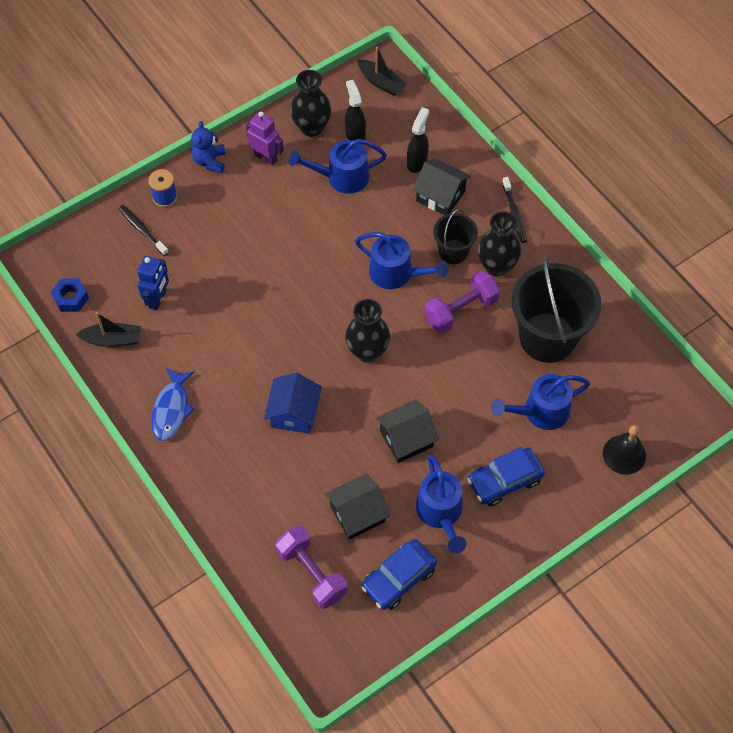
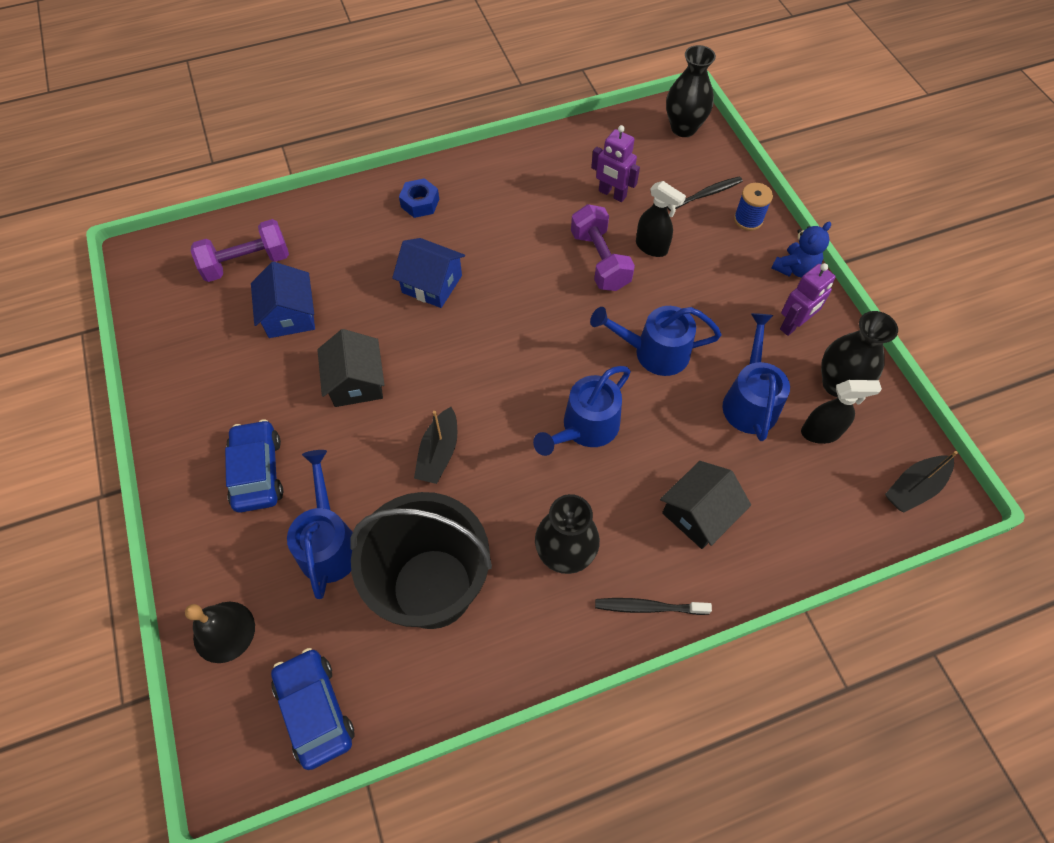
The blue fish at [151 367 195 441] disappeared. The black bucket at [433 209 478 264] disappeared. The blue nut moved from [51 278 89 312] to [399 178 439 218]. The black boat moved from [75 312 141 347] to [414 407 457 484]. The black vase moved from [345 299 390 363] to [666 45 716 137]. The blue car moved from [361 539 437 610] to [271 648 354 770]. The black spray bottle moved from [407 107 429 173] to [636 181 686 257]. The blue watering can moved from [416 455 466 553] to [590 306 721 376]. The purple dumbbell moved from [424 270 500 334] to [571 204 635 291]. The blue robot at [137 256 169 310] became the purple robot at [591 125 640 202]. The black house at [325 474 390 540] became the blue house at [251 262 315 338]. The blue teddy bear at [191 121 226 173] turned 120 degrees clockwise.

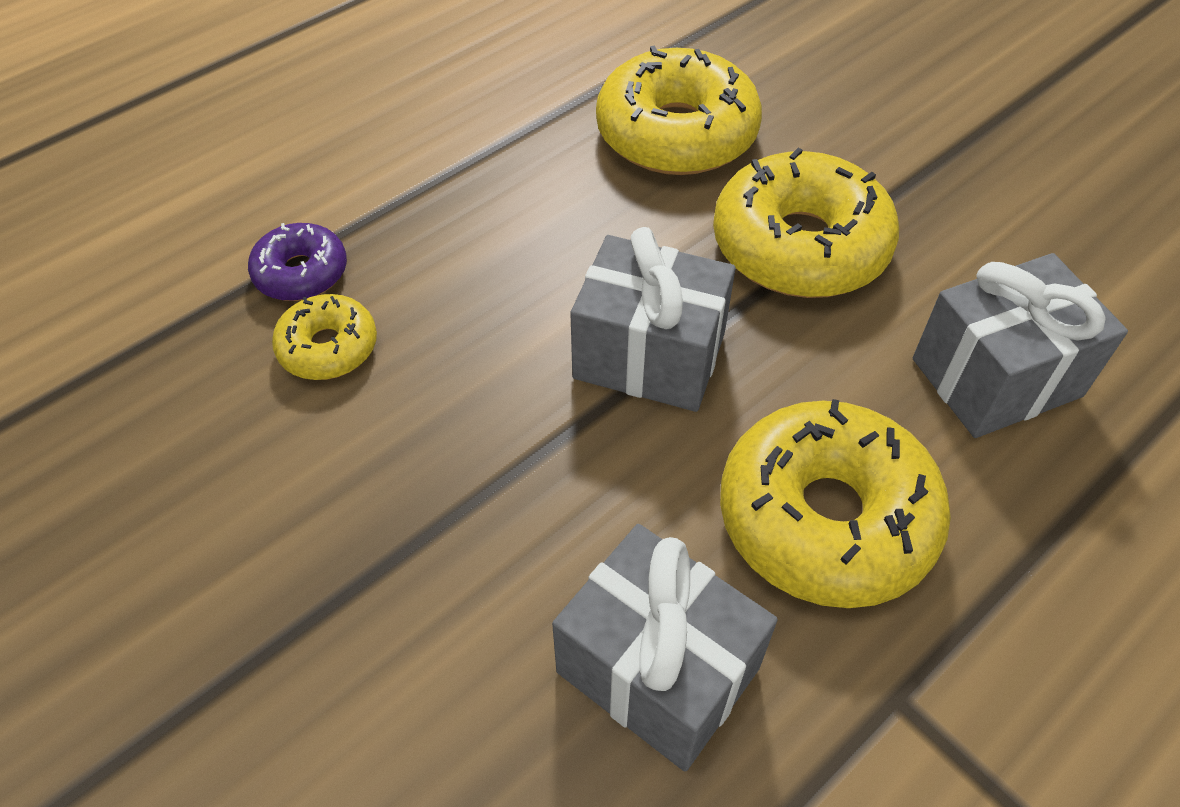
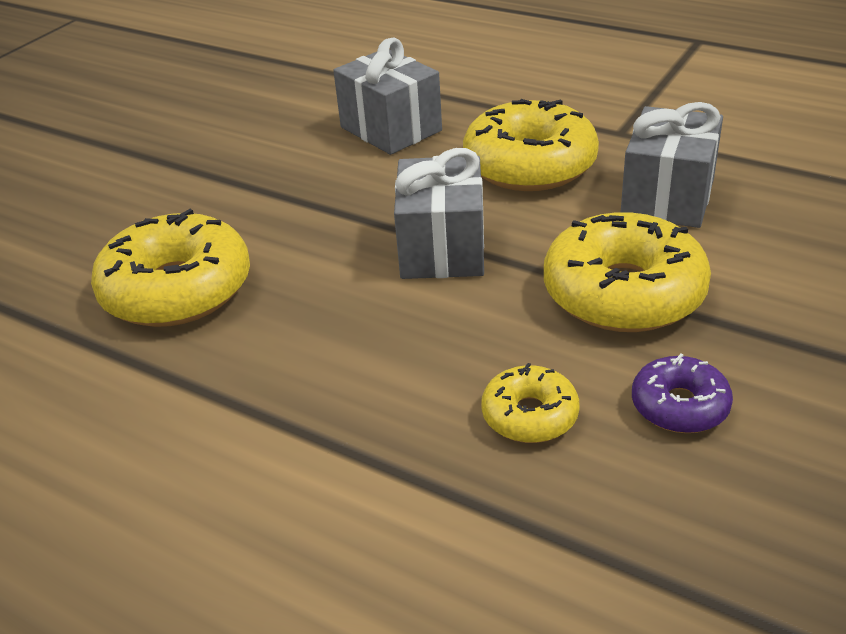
The purple donut moved from [248 223 347 301] to [632 354 733 433]. The yellow donut moved from [713 148 899 298] to [544 212 711 332].

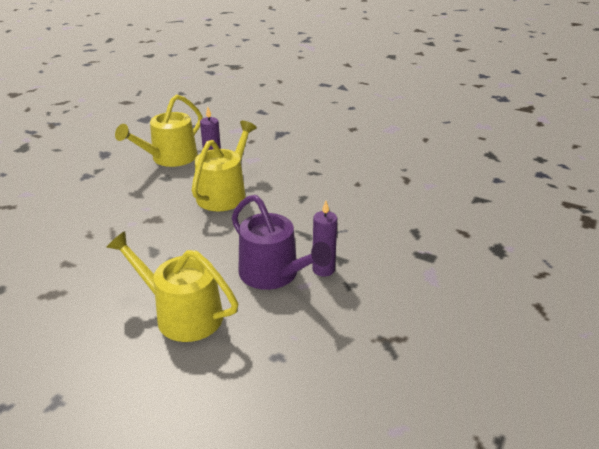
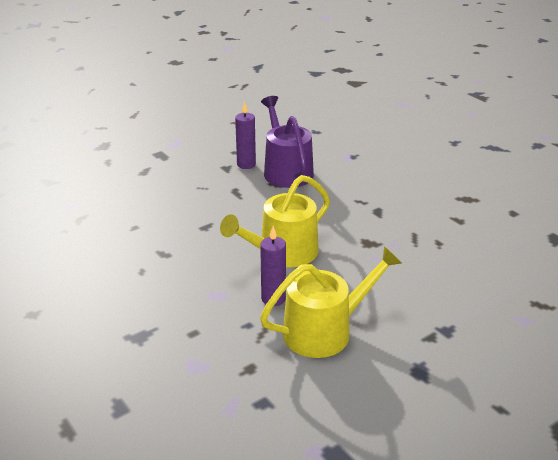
The yellow watering can at [106 231 238 342] disappeared.

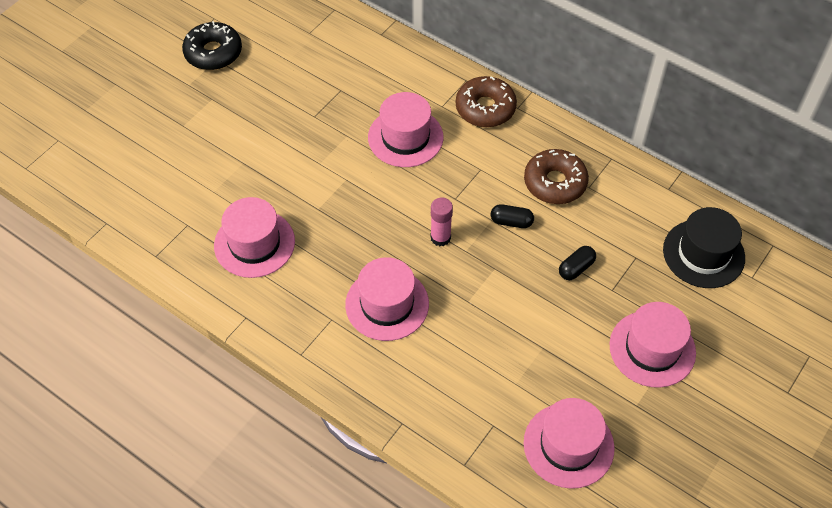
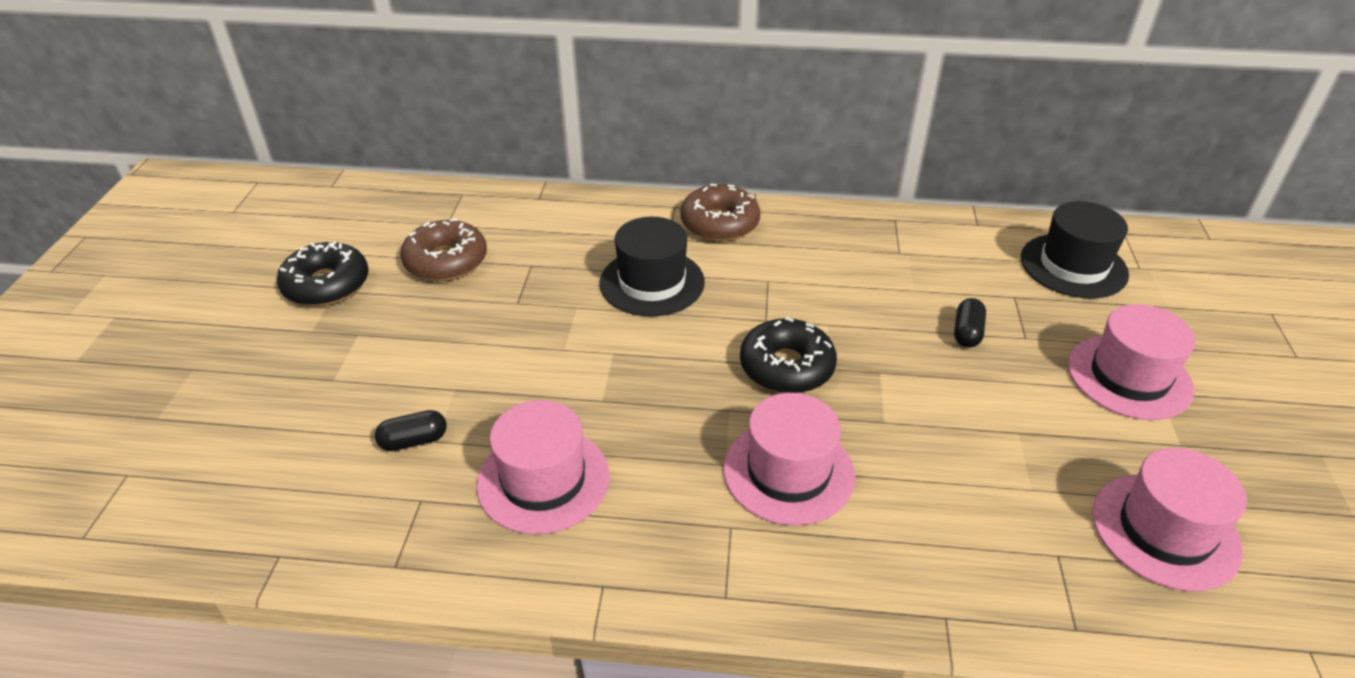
The black capsule moved from [491 204 534 228] to [375 410 447 451]. The brown donut moved from [524 149 589 204] to [400 218 487 281]. The pink glue stick at [430 198 453 246] was replaced by the black donut at [740 317 837 393]. The pink hat at [368 92 444 167] became the black hat at [599 217 705 317].

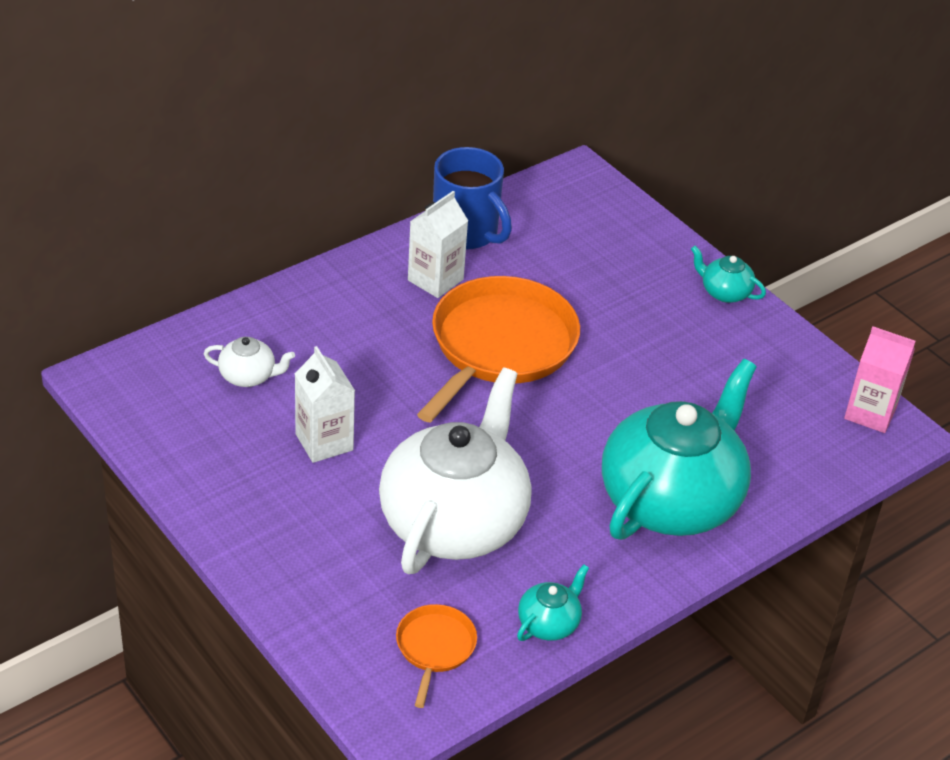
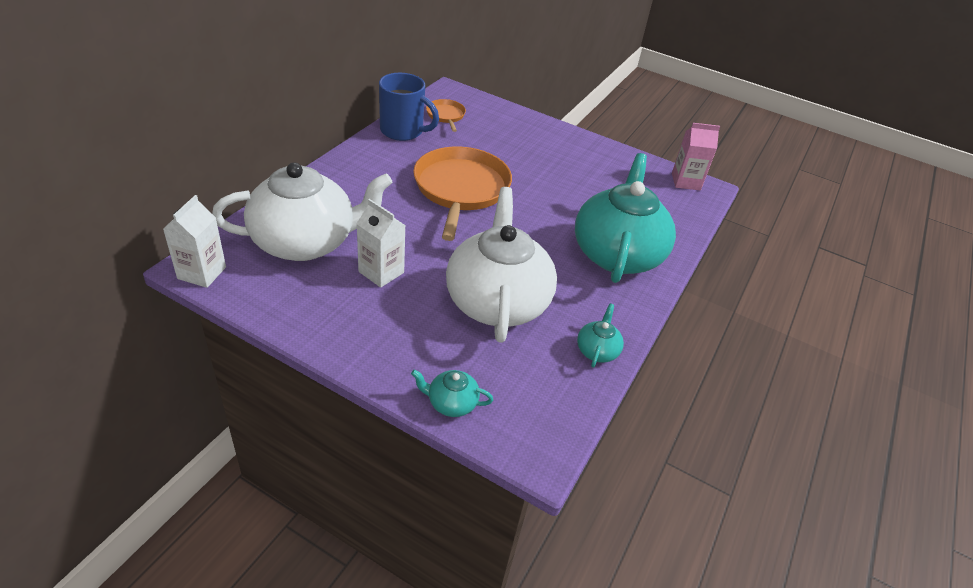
The orange pan moved from [396 604 477 708] to [426 99 466 132]. The white carton moved from [408 191 468 298] to [163 195 226 288]. The turquoise teapot moved from [691 246 766 303] to [411 369 493 417]. The white teapot at [204 337 295 387] changed to 2.48 times the size.

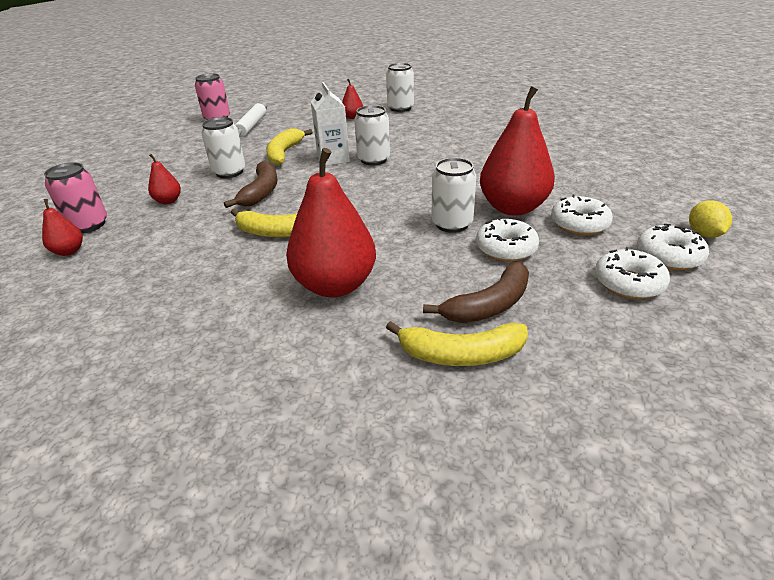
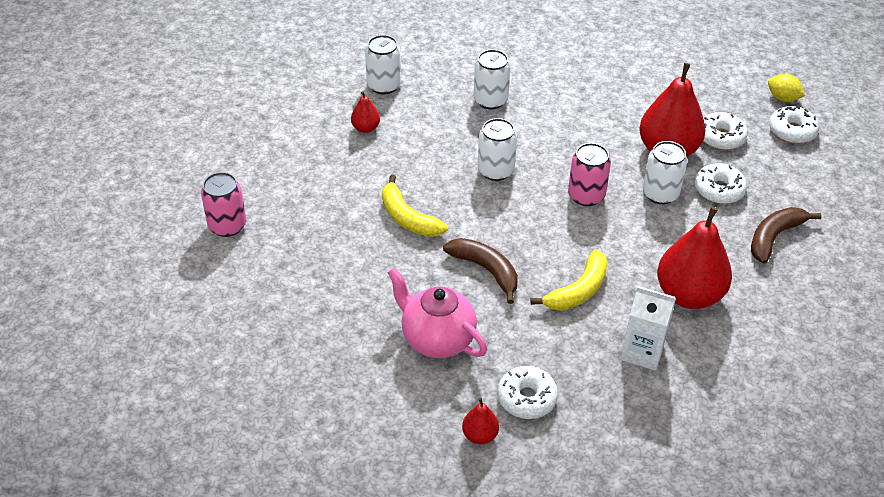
The white rolling pin at [235 102 267 137] disappeared. The yellow banana at [386 321 528 366] disappeared. The pink can moved from [44 162 107 233] to [568 143 611 206]. The white can moved from [201 117 245 178] to [474 49 510 109]. The white carton moved from [311 82 350 166] to [621 286 676 371]. The white donut moved from [595 247 670 299] to [497 366 558 419]. The red pear at [148 154 181 204] was replaced by the pink teapot at [387 267 487 358]. The brown banana at [423 261 529 323] turned 135 degrees counterclockwise.

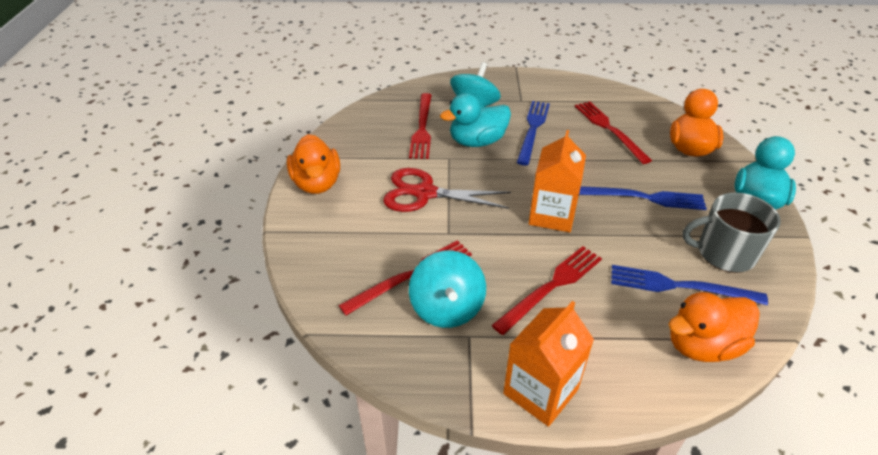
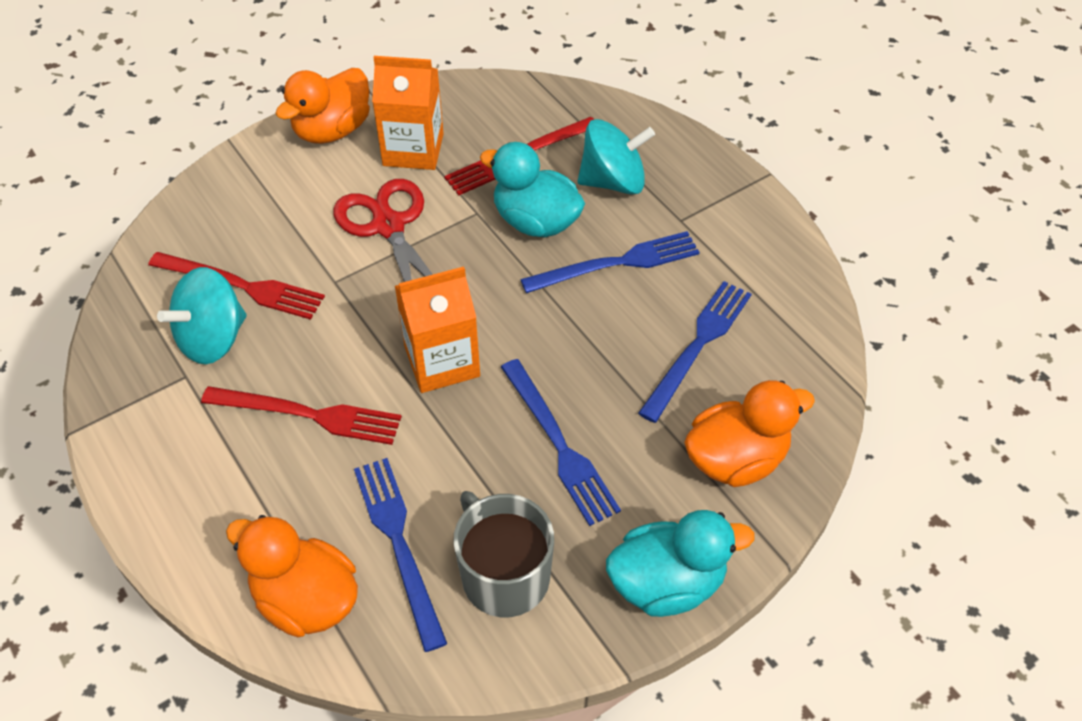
The orange carton moved from [503 301 594 427] to [372 56 444 170]. The red fork at [575 101 652 164] became the blue fork at [638 281 752 423].

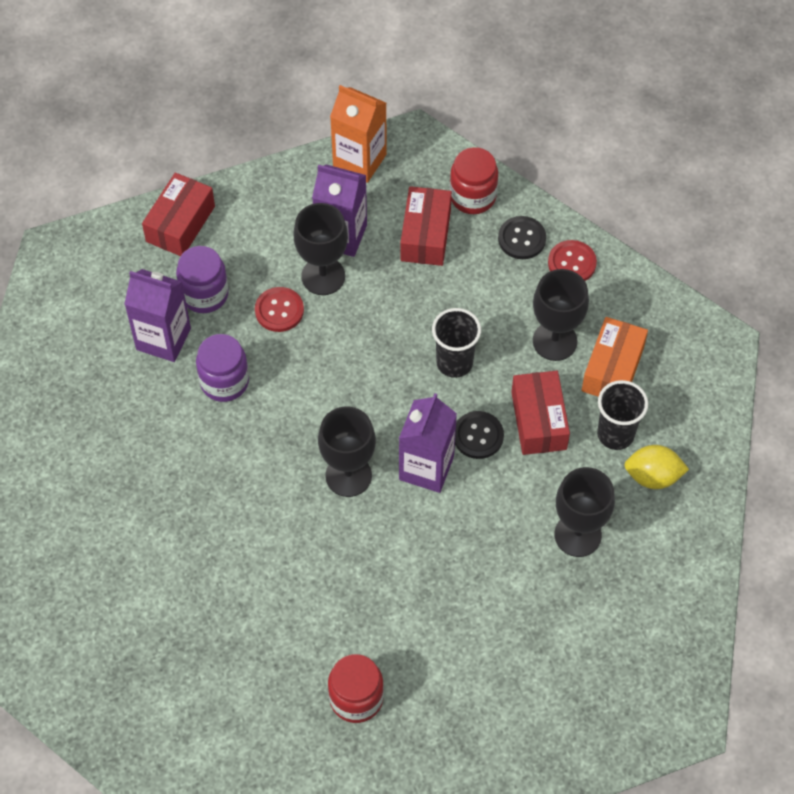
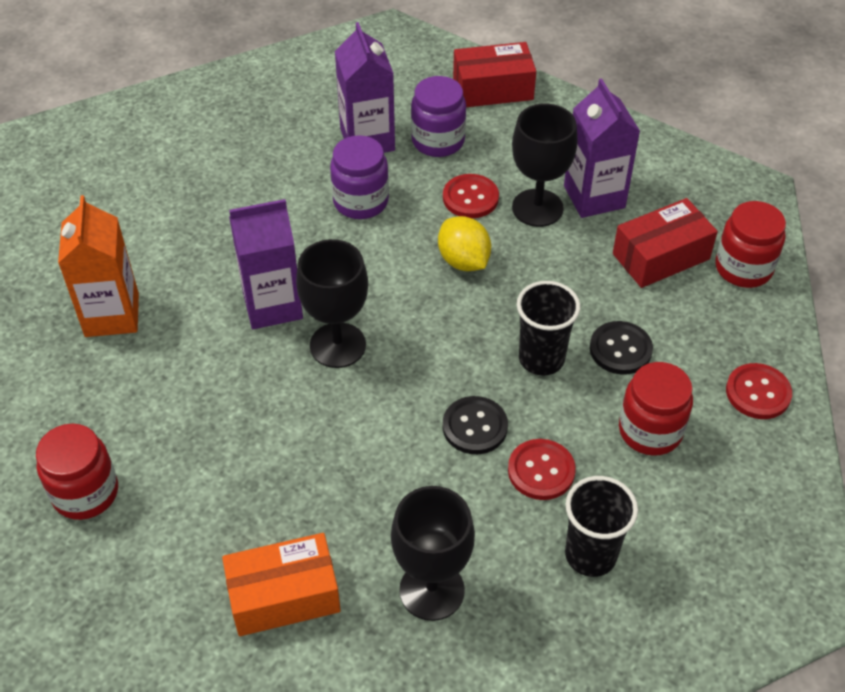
The orange carton moved from [330 85 387 183] to [58 195 139 337]. The purple carton moved from [399 393 457 493] to [229 199 303 329]. The black button moved from [498 216 546 259] to [590 321 653 375]. The orange box moved from [581 317 648 396] to [222 533 341 636]. The yellow lemon moved from [624 445 689 489] to [438 216 491 271]. The red box at [511 371 570 455] was replaced by the red button at [508 439 576 500]. The black goblet at [533 269 589 361] was replaced by the red jar at [619 362 693 456].

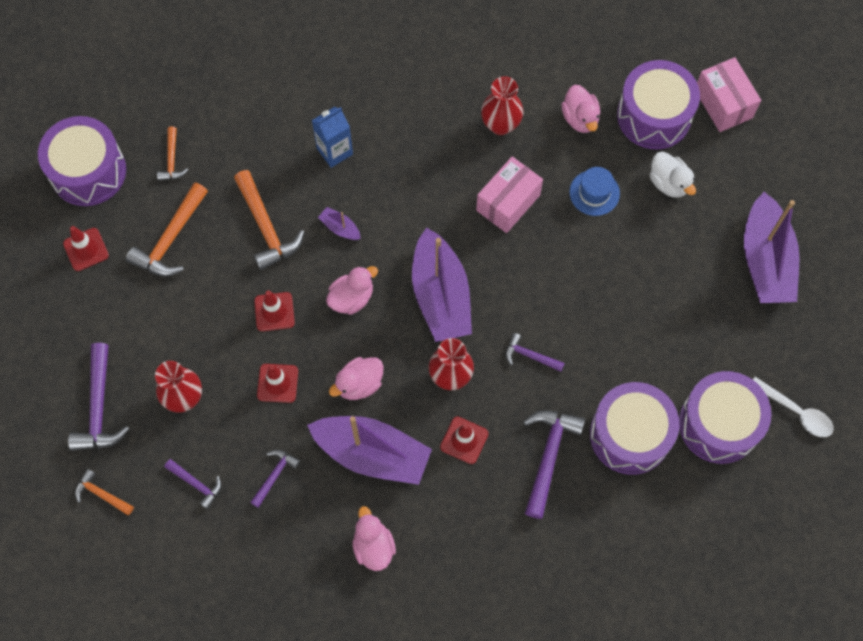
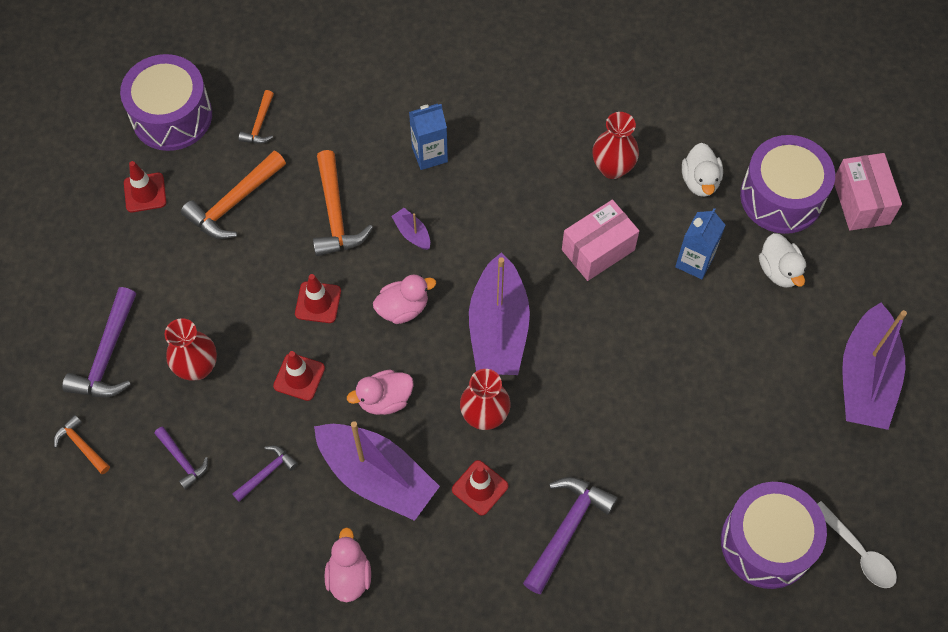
The purple hammer at [506 333 565 372] disappeared. The purple drum at [590 382 680 475] disappeared. The blue hat at [569 167 620 216] was replaced by the blue carton at [675 208 725 279]. The pink duck at [561 85 600 133] became the white duck at [682 143 723 197].

